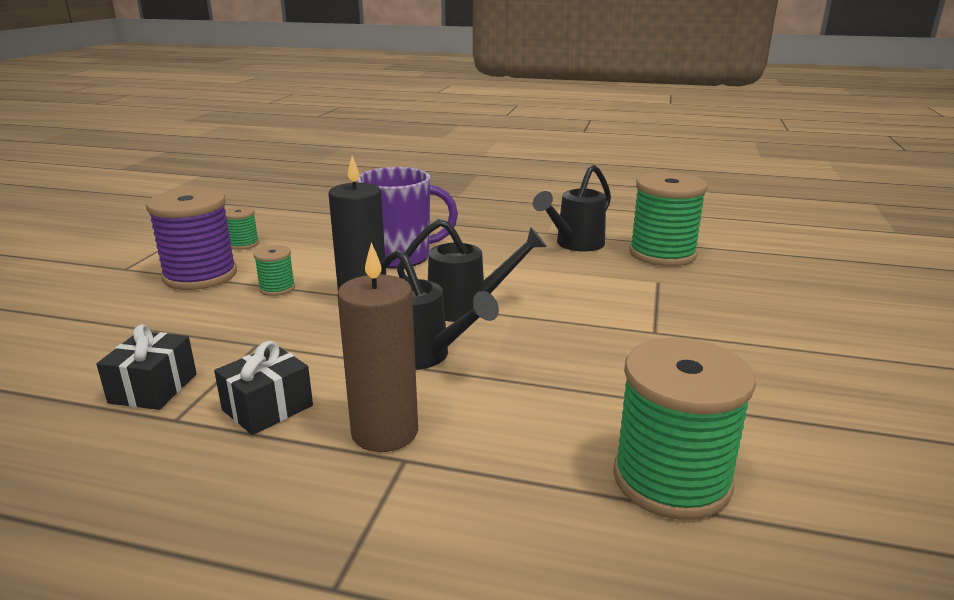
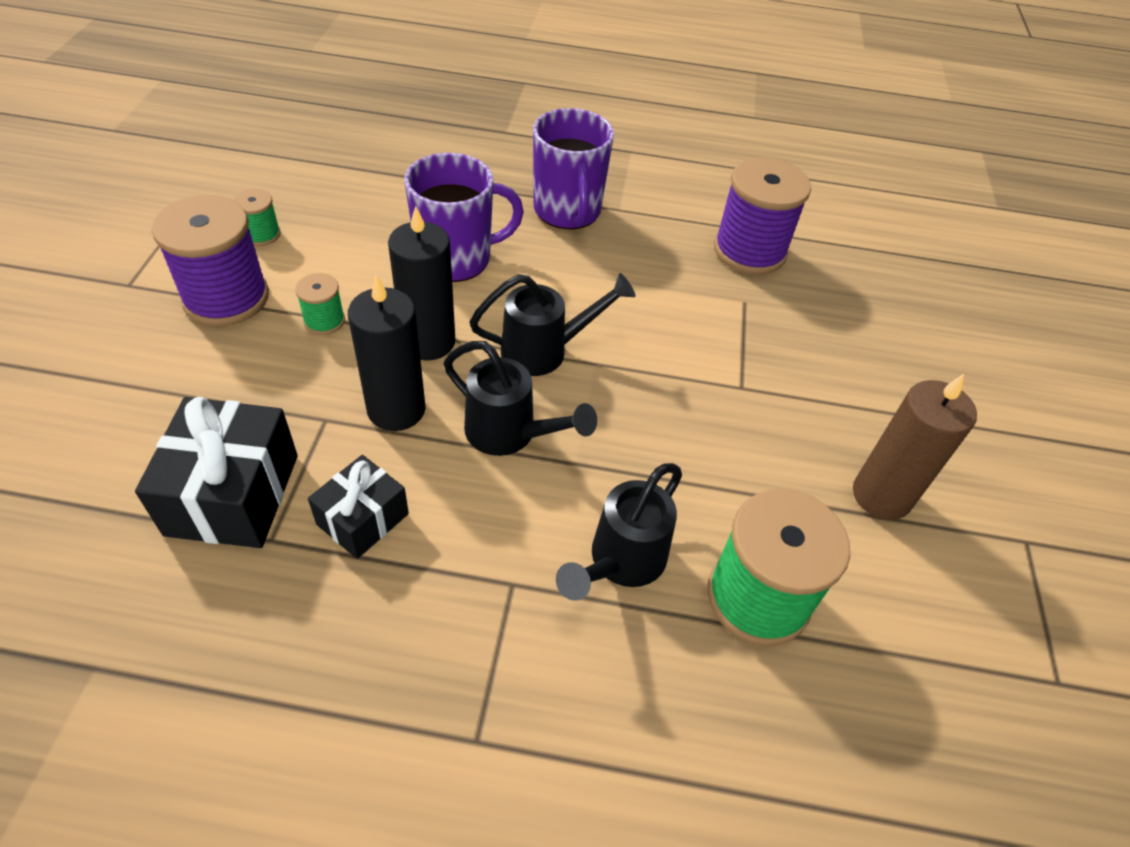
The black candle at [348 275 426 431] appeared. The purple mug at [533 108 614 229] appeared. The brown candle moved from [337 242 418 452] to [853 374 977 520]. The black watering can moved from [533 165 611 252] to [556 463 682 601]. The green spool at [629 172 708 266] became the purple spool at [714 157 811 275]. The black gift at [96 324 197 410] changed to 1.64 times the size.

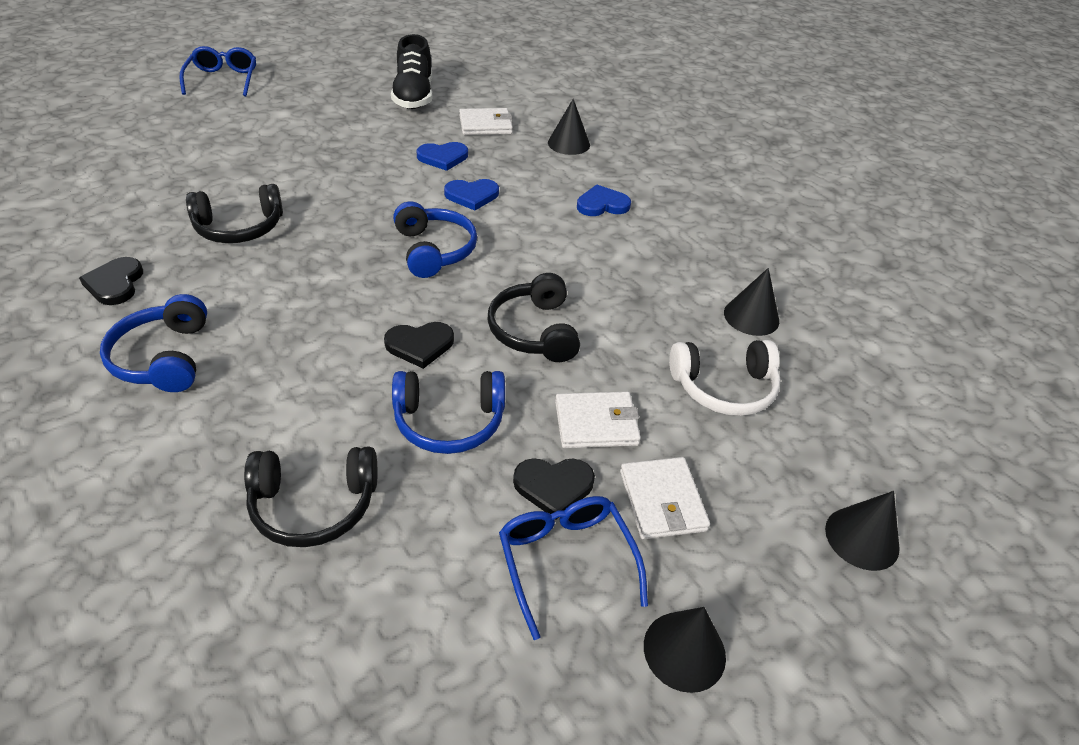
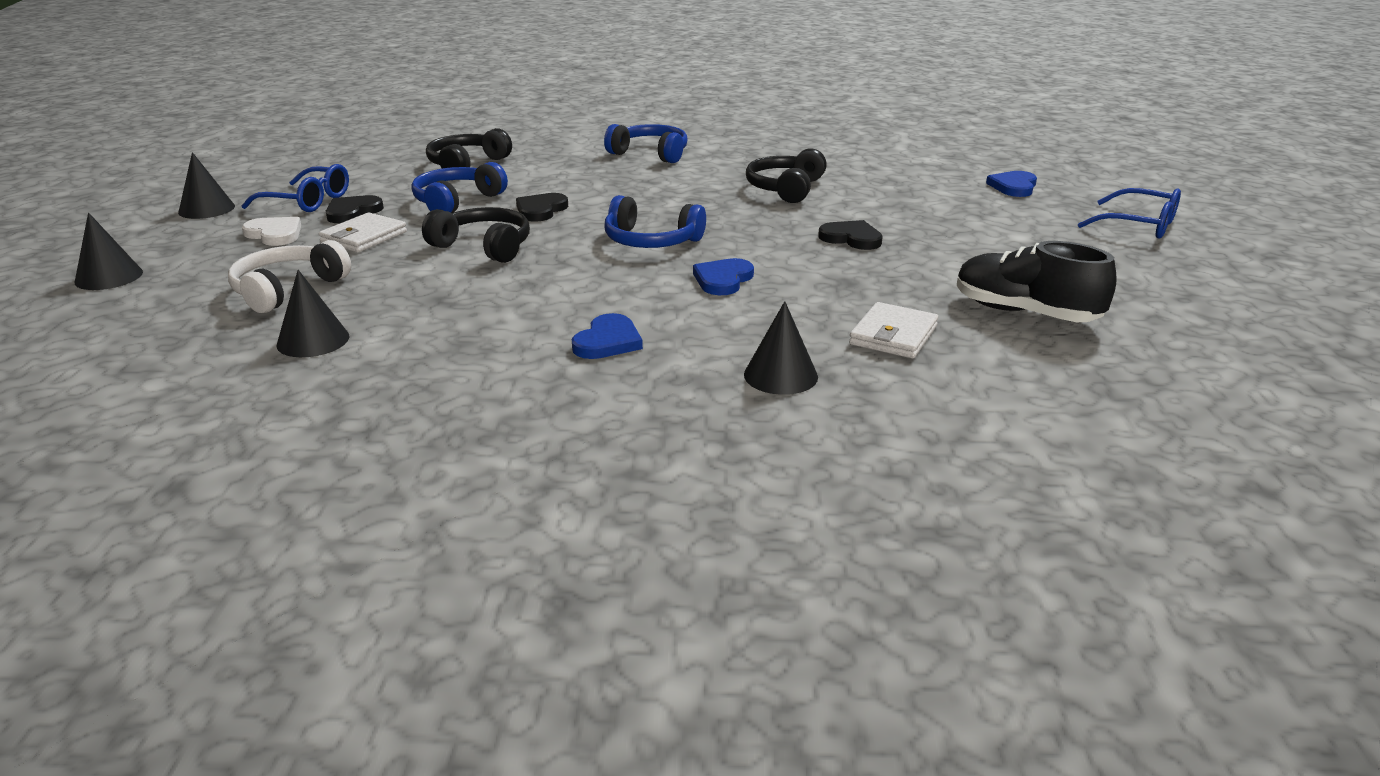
The black heart moved from [79 257 143 305] to [818 220 883 250]. The blue heart moved from [417 142 468 171] to [986 171 1037 197]. The white wallet at [620 457 710 539] was replaced by the white heart at [242 217 301 246].

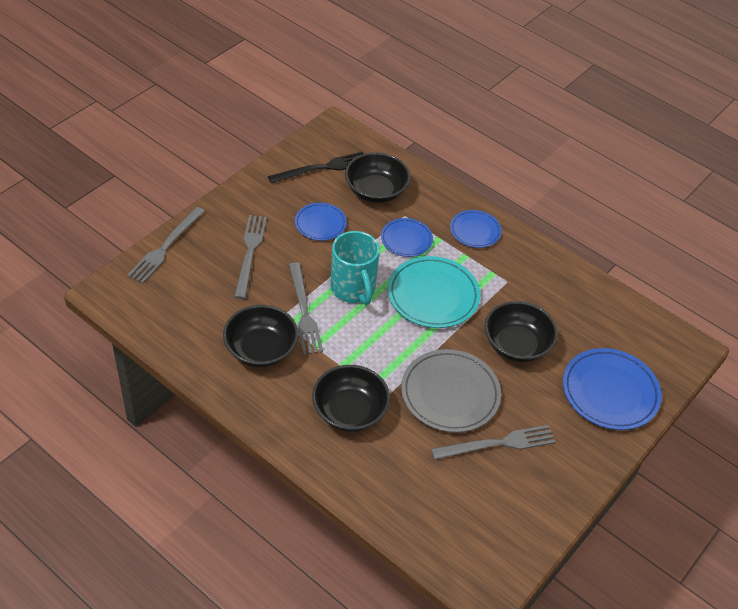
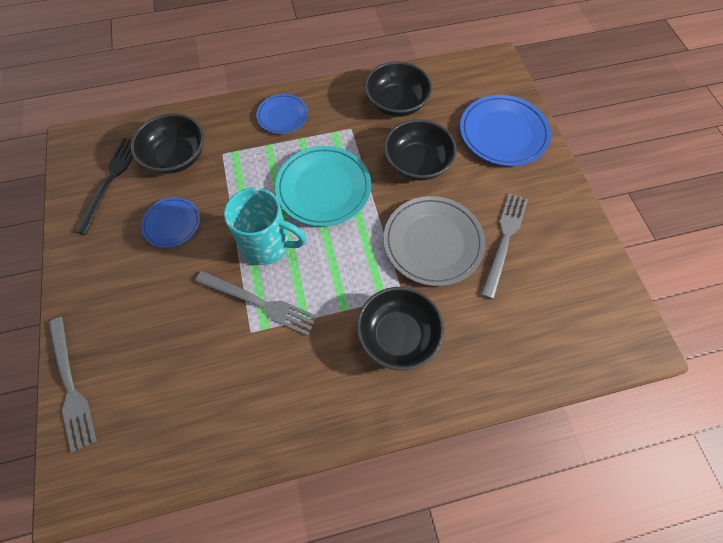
The grey fork at [234 215 267 299] disappeared. The blue plate at [381 218 433 257] disappeared. The black bowl moved from [223 305 299 367] to [364 61 432 117].

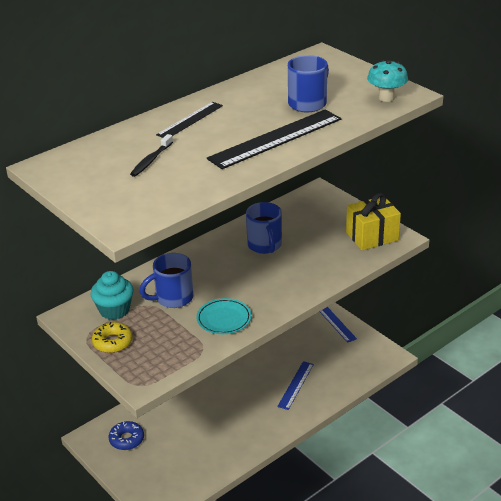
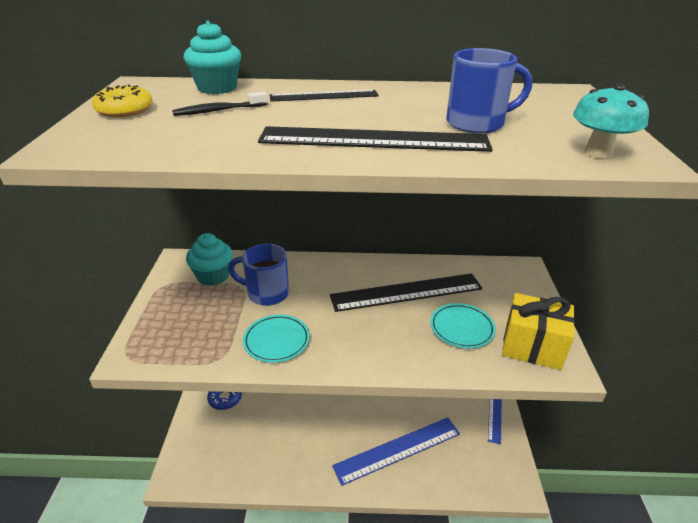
The turquoise cupcake at [184 21 241 94] appeared. The turquoise plate at [430 303 496 349] appeared. The yellow donut moved from [92 322 133 353] to [92 85 153 117]. The blue mug at [246 202 282 254] was replaced by the black ruler at [330 273 482 312]. The blue ruler at [277 361 314 410] changed to 1.73 times the size.

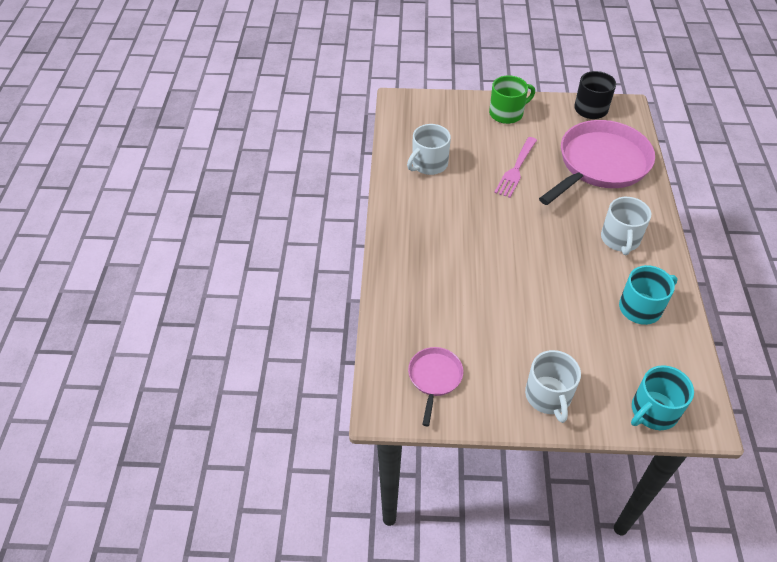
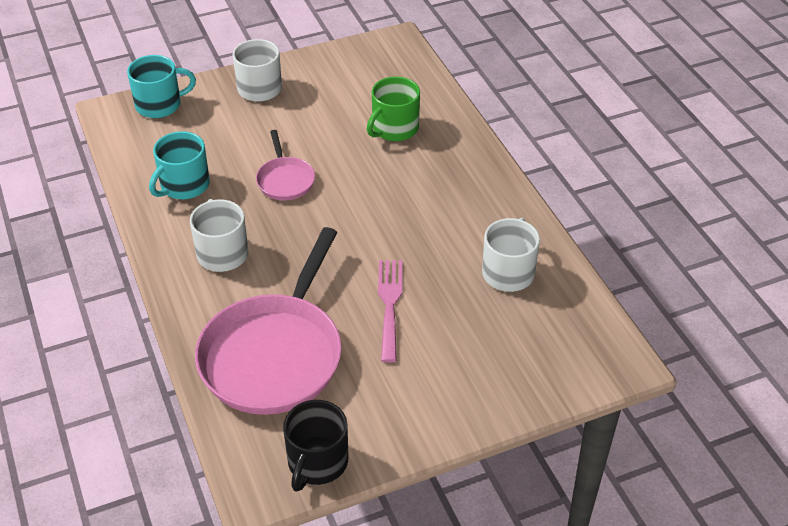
The pink pan moved from [408 347 463 426] to [256 130 315 201]. The green mug moved from [489 75 535 124] to [367 77 420 141]. The turquoise mug at [631 365 694 430] turned 45 degrees clockwise.

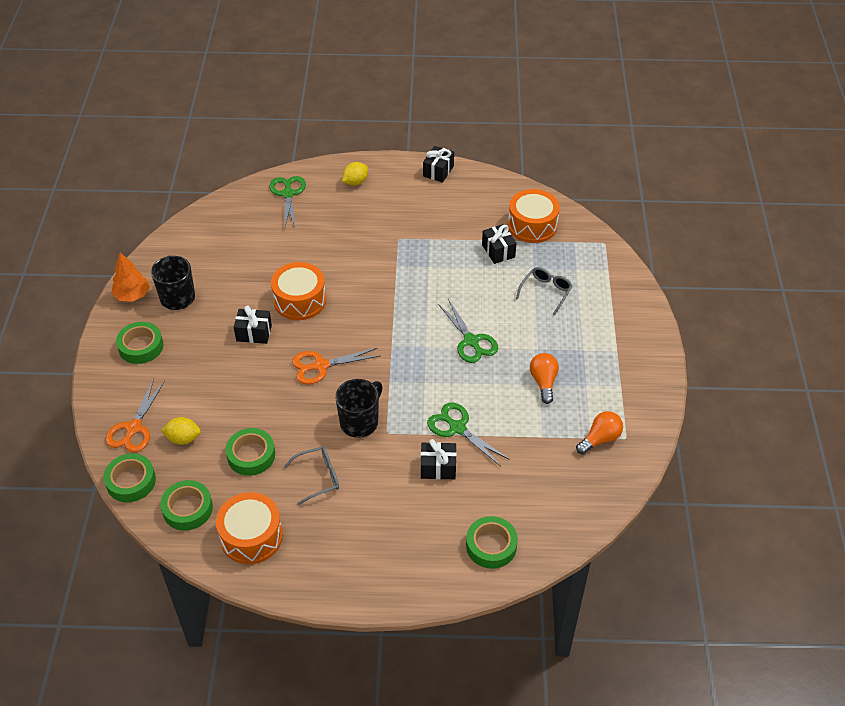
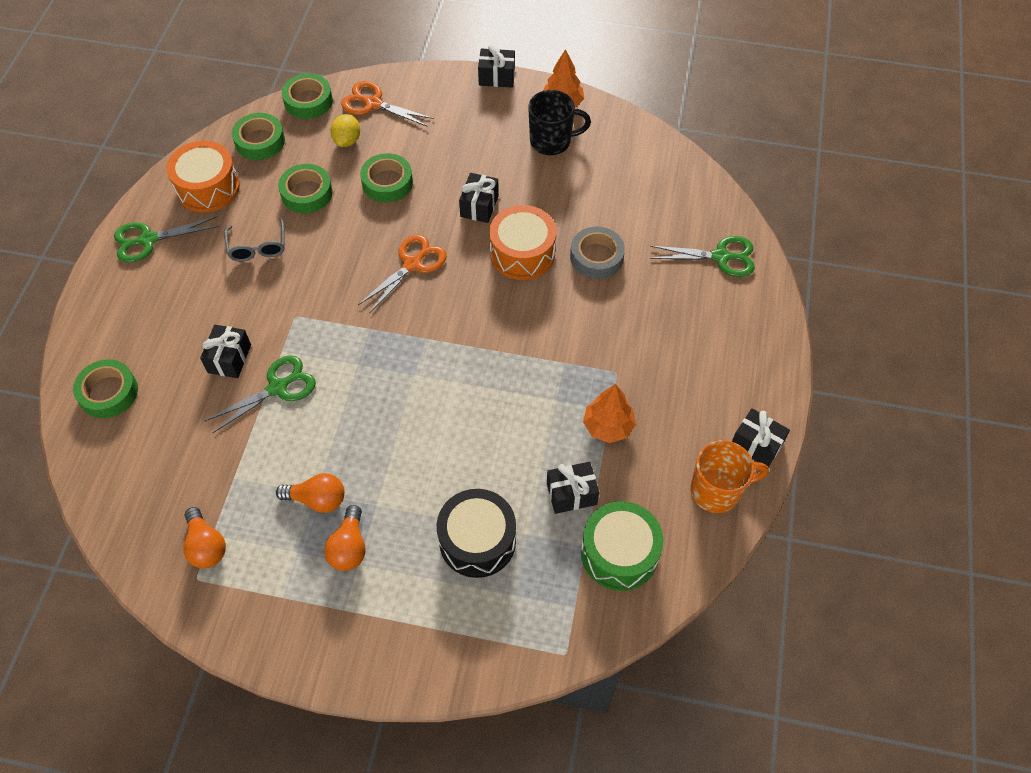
The black mug at [335 379 382 438] disappeared. The yellow lemon at [342 162 368 186] disappeared. The orange light bulb at [324 505 366 571] appeared. The black gift at [478 44 515 88] appeared. The grey tape at [570 226 625 279] appeared. The orange tree at [583 384 636 443] appeared. The orange mug at [690 440 769 513] appeared. The green tape moved from [116 322 163 364] to [360 153 413 203]. The green scissors moved from [438 299 498 363] to [114 216 219 263]. The grey glasses at [516 267 573 316] was replaced by the black drum at [437 489 516 578]. The orange drum at [508 189 560 243] became the green drum at [581 501 664 591]. The orange scissors at [292 348 380 384] turned 45 degrees clockwise.

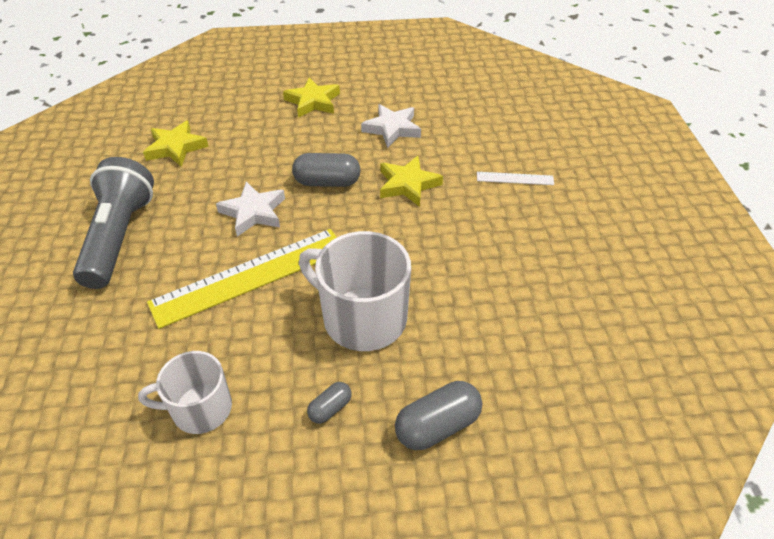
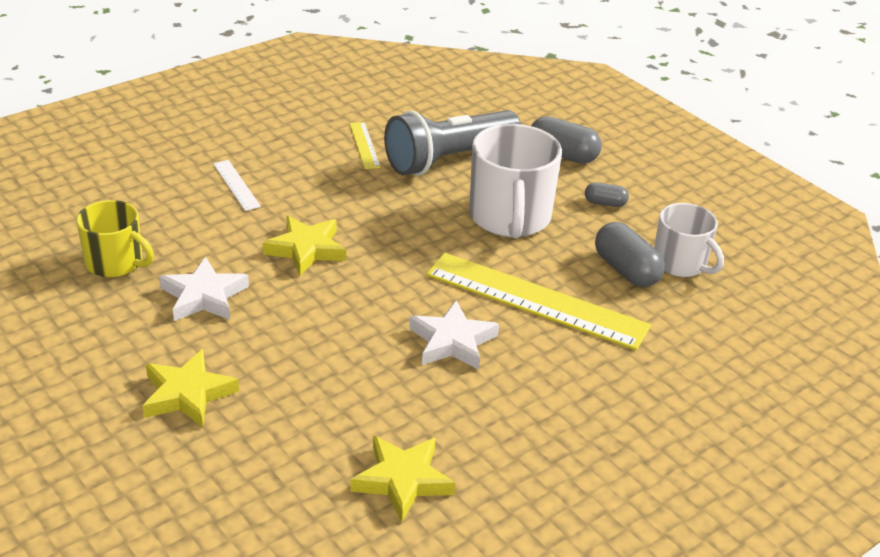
The yellow mug at [76 200 154 277] appeared. The yellow ruler at [349 122 381 169] appeared. The grey flashlight moved from [73 157 154 289] to [384 110 521 175]. The grey capsule moved from [292 153 361 187] to [595 222 665 287].

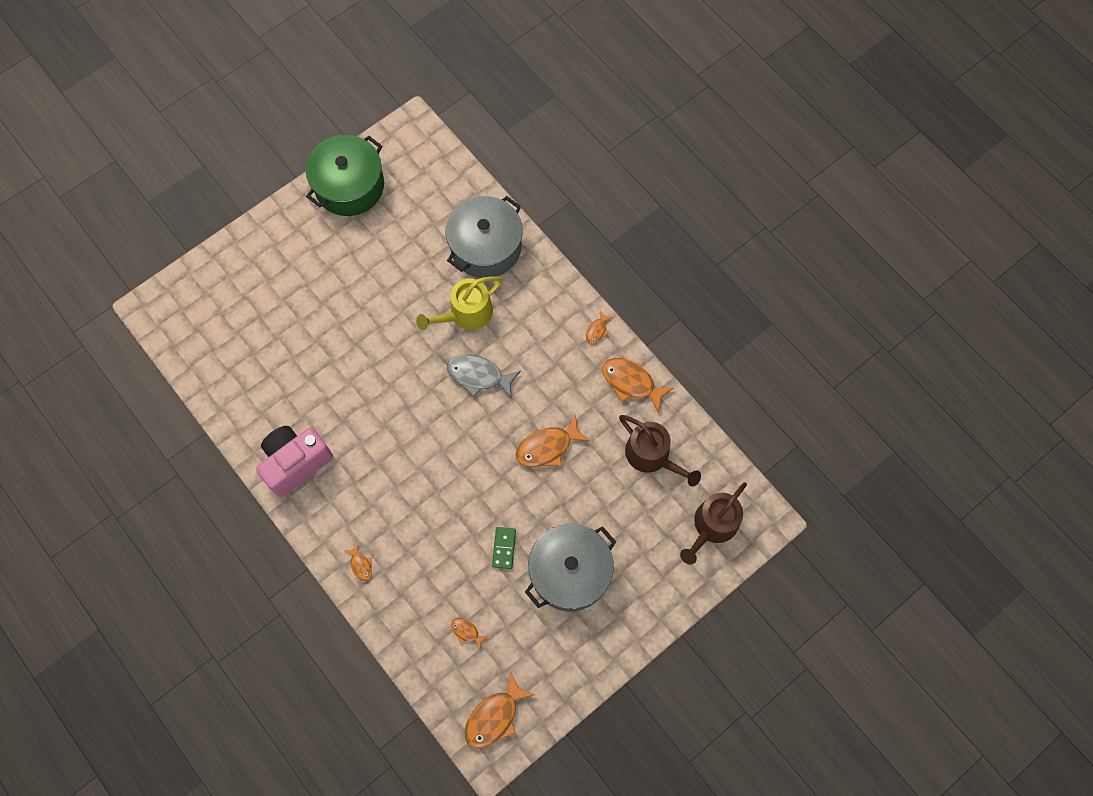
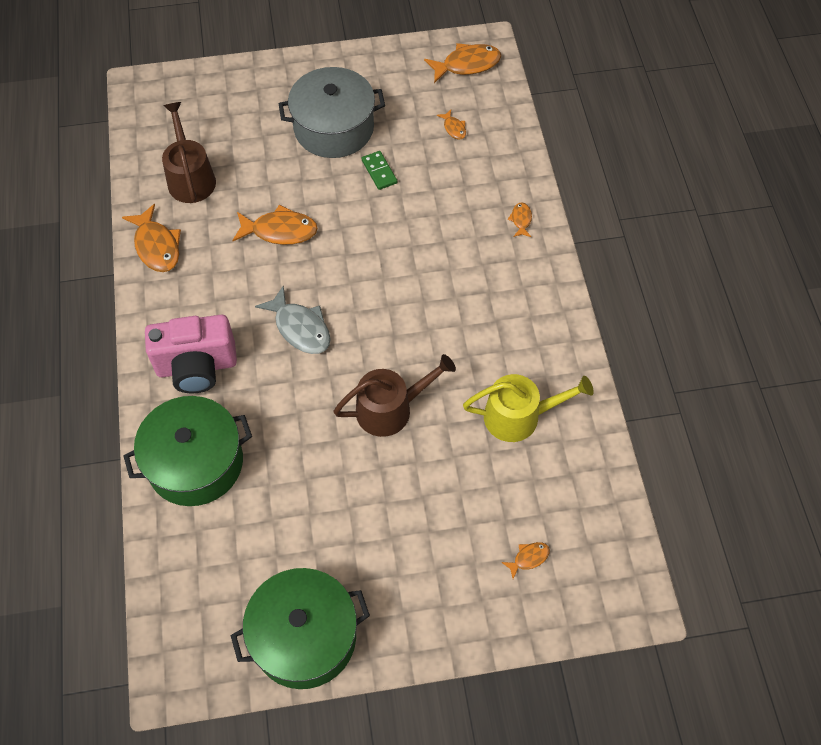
The pink camera moved from [256 426 333 497] to [145 314 237 394]. The yellow watering can moved from [416 276 503 330] to [463 374 594 442]. The orange fish moved from [586 311 613 343] to [501 542 550 579]. The brown watering can moved from [680 482 747 565] to [333 354 456 437]. The grey pot at [446 196 523 278] became the green pot at [123 396 252 506]. The green domino at [492 527 516 569] turned 60 degrees counterclockwise.

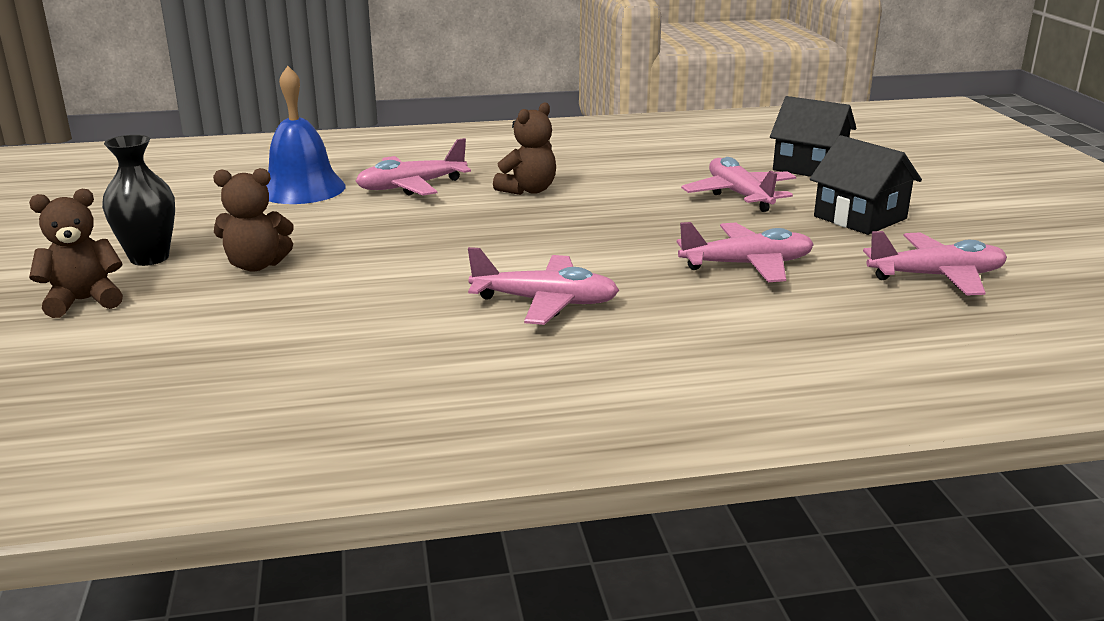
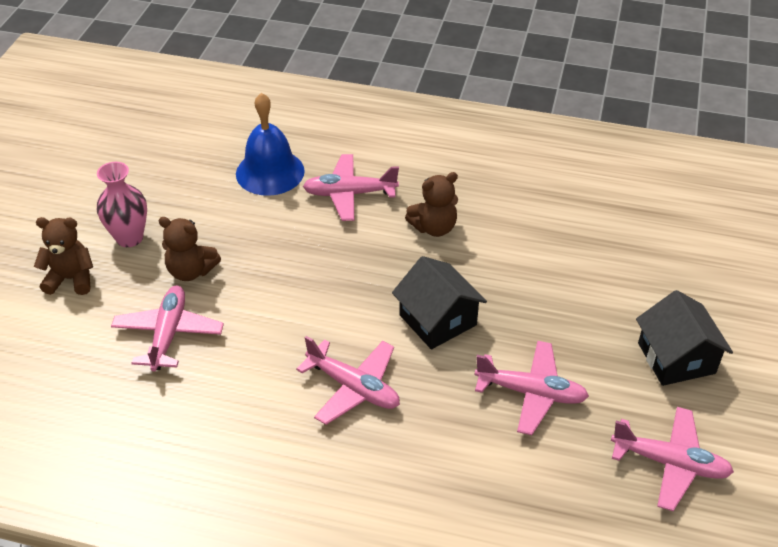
The pink plane moved from [681 157 796 212] to [111 286 224 371]. The black house moved from [770 96 856 177] to [392 256 487 349]. The black vase at [102 135 175 266] became the pink vase at [97 162 147 247].

